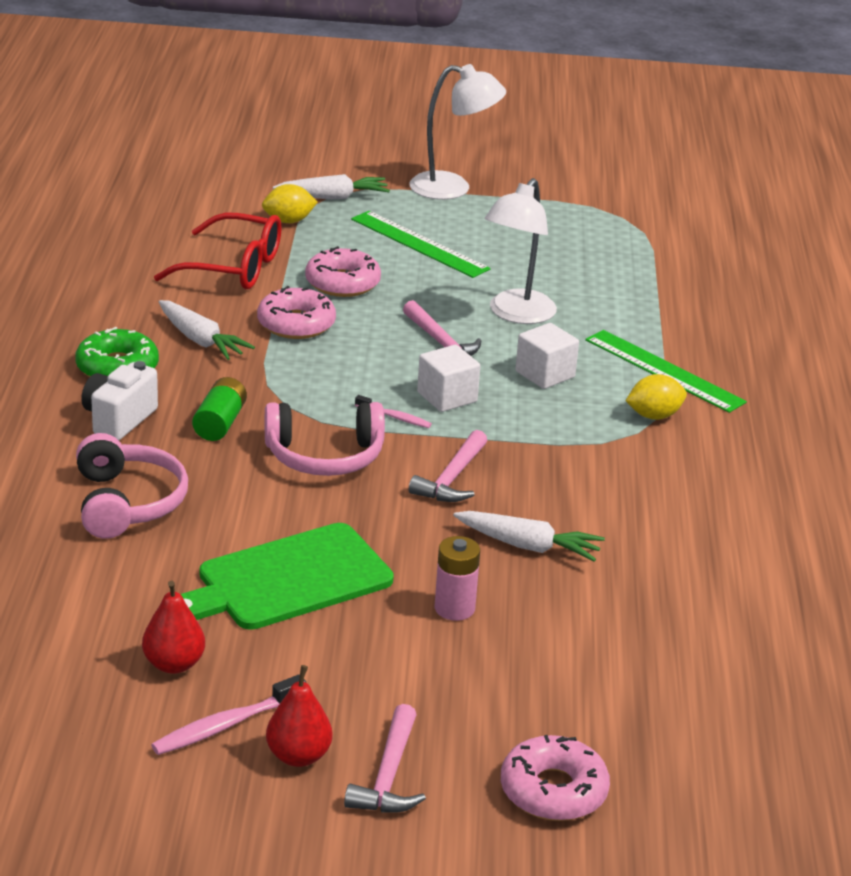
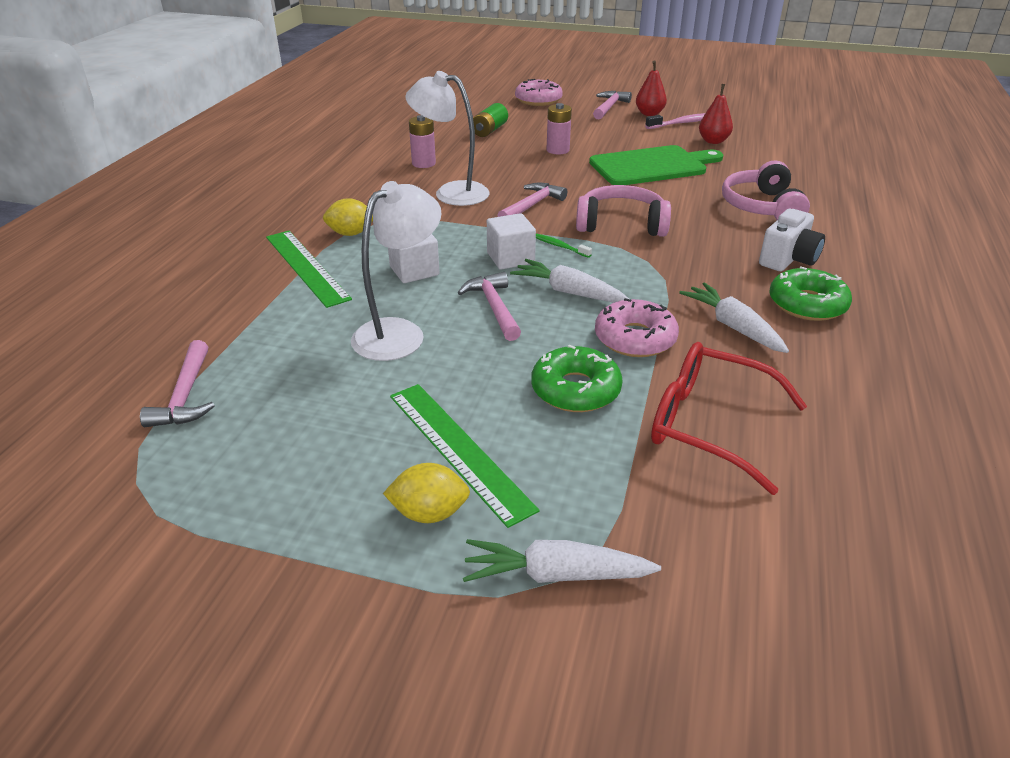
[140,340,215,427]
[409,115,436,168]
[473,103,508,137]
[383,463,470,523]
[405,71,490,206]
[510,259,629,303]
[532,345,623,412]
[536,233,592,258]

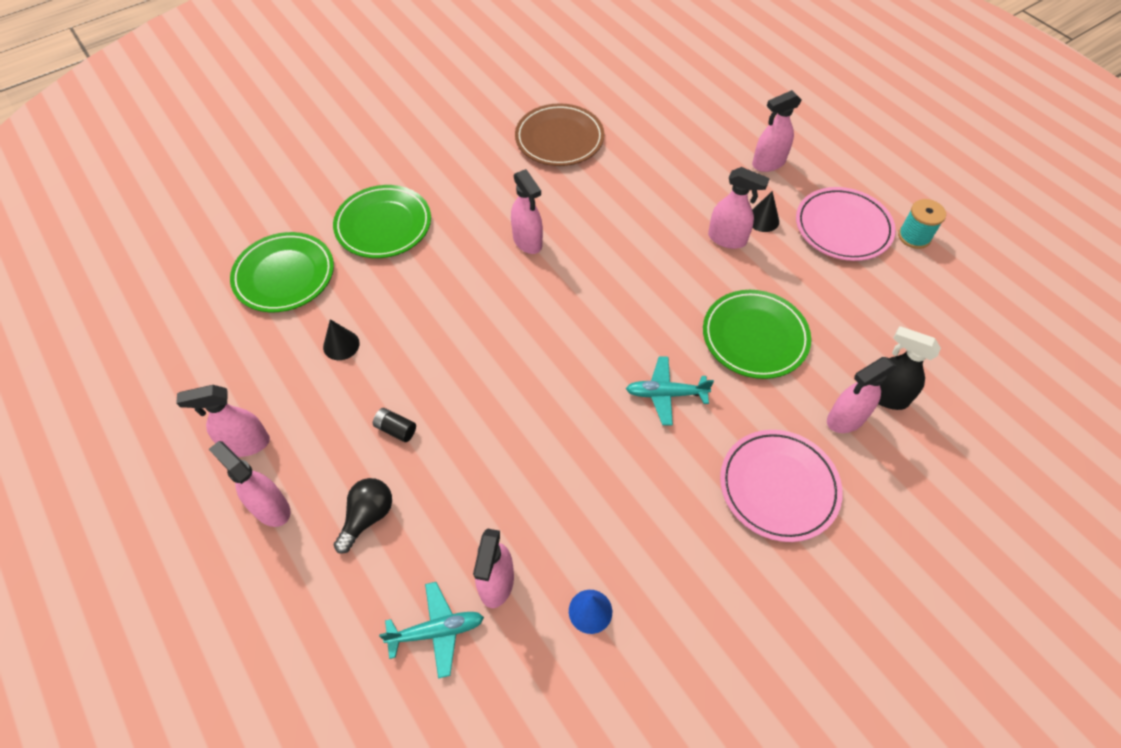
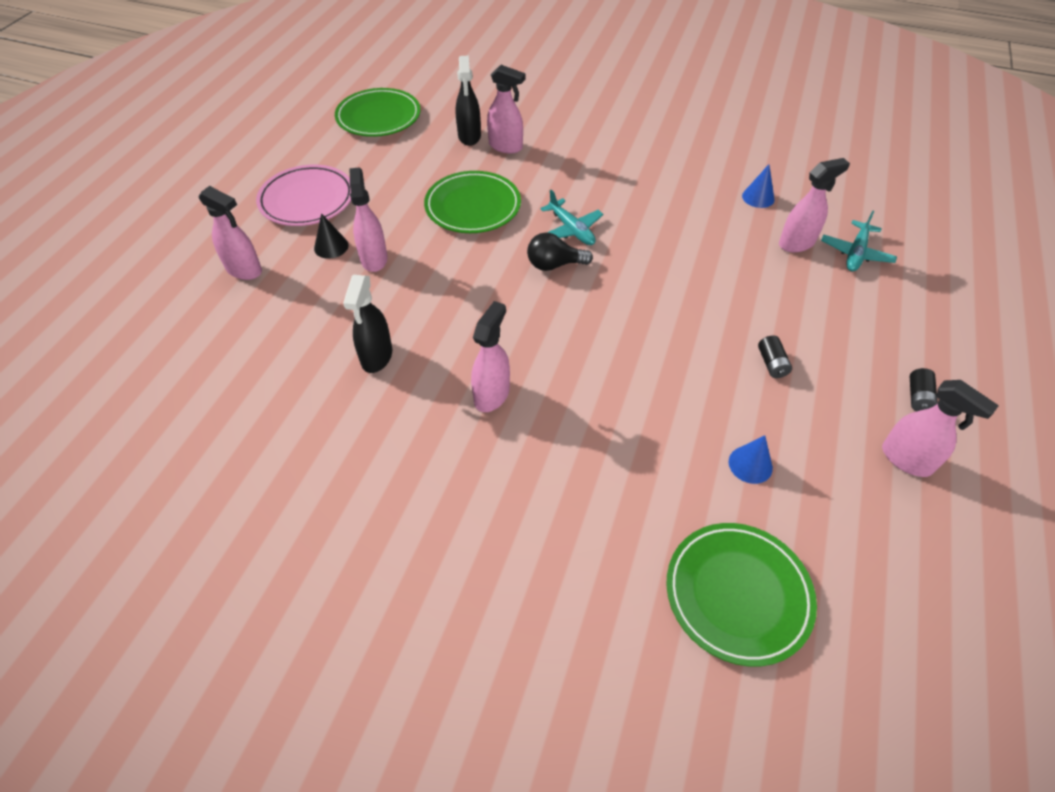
[515,103,604,166] (first image)
[720,430,843,542] (first image)
[898,199,946,249] (first image)
[343,275,392,373]
[335,88,421,137]
[527,232,593,271]
[910,368,938,411]
[729,435,773,484]
[821,210,897,271]

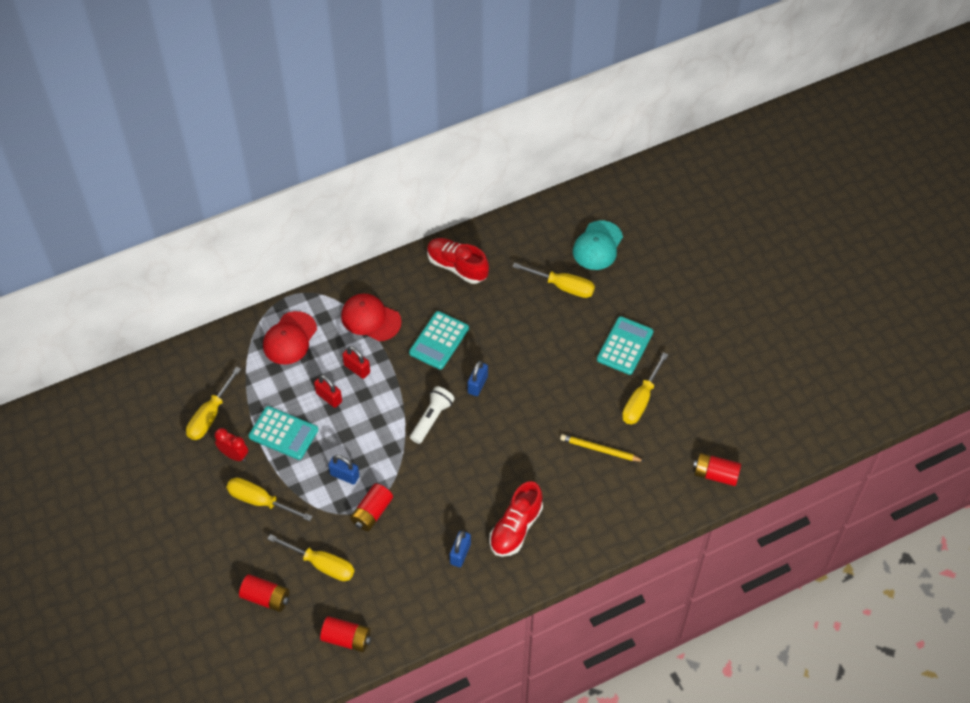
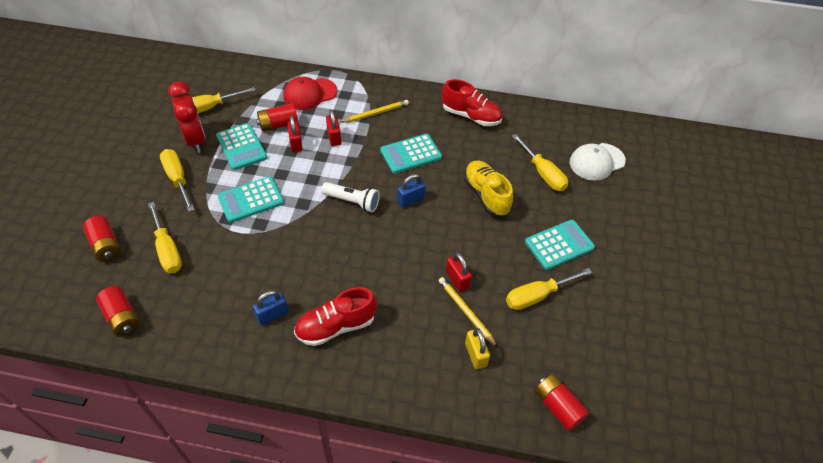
[446,252,472,292]
[464,160,513,216]
[465,328,490,369]
[256,103,298,132]
[217,176,284,223]
[340,100,409,123]
[570,143,626,181]
[322,182,380,212]
[442,79,502,126]
[168,81,206,153]

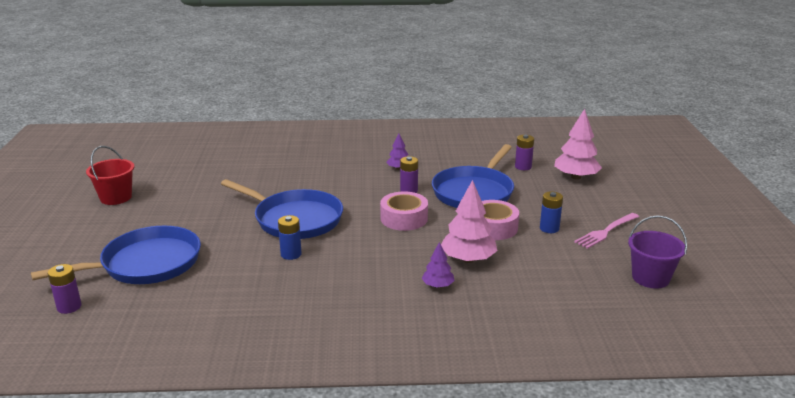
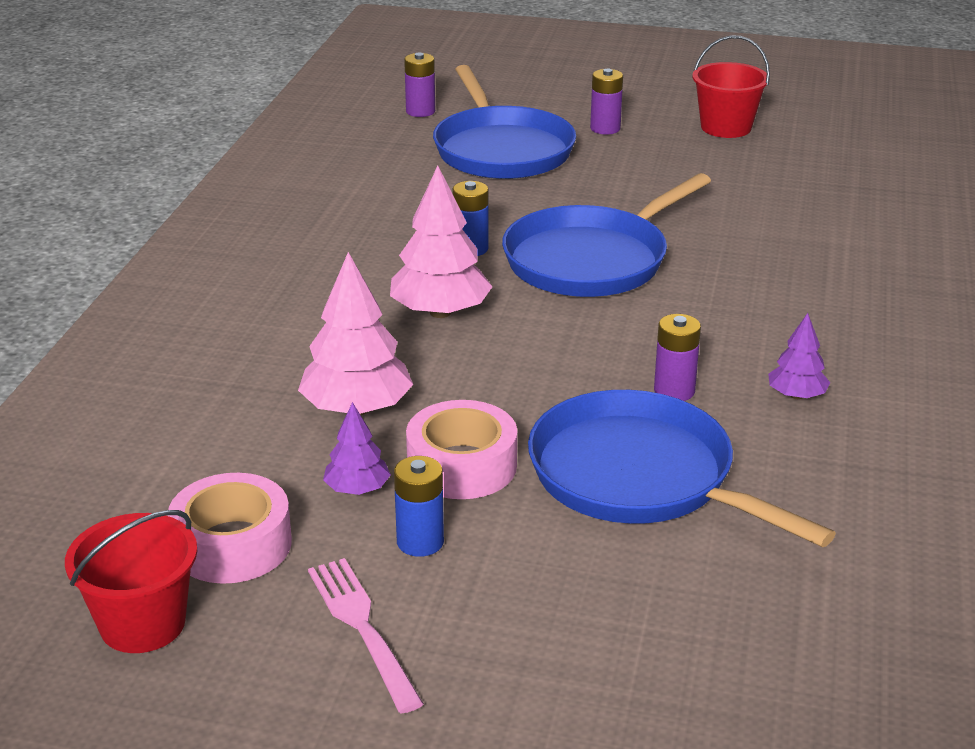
[168,473,292,584]
[323,402,391,495]
[590,69,623,135]
[390,165,493,318]
[65,510,197,653]

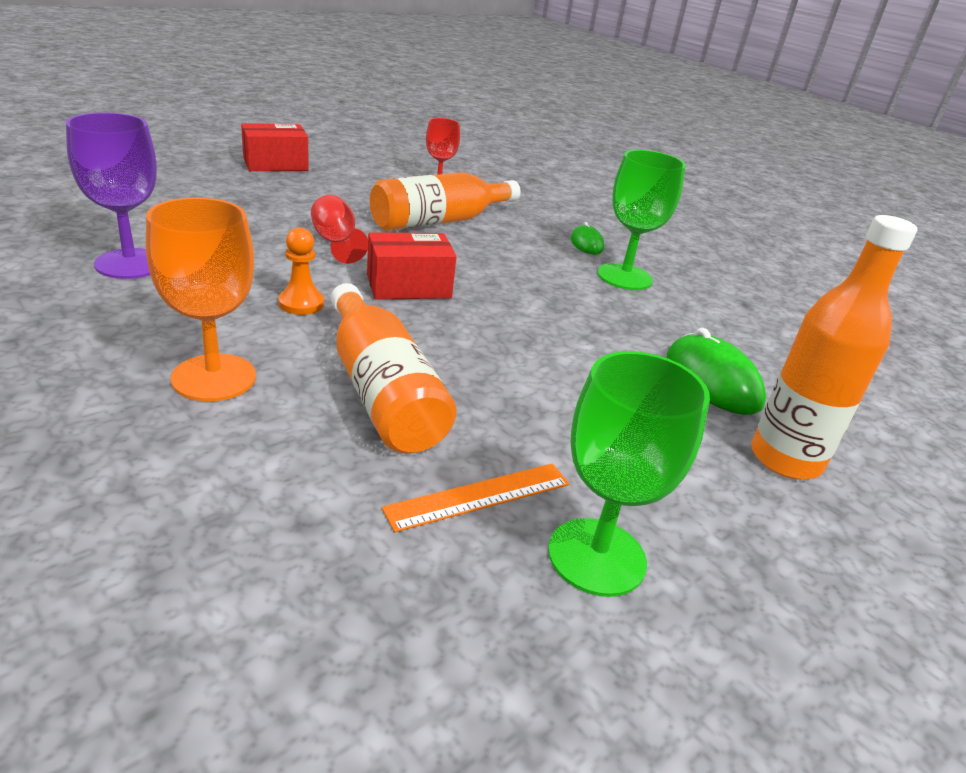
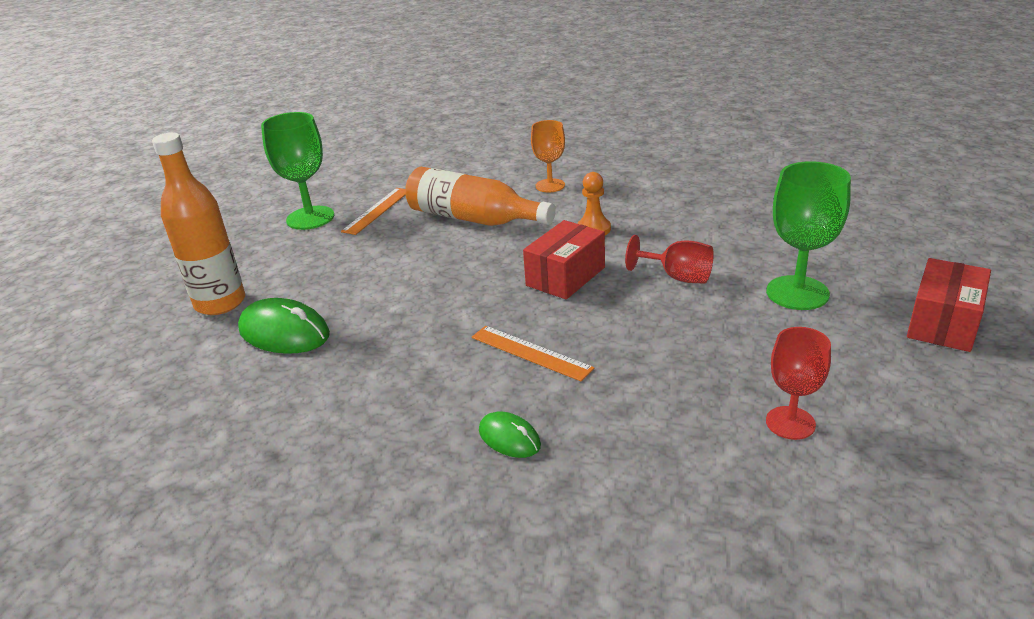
[66,112,157,279] (first image)
[370,172,521,231] (first image)
[472,326,594,381]
[766,161,851,310]
[531,120,565,192]

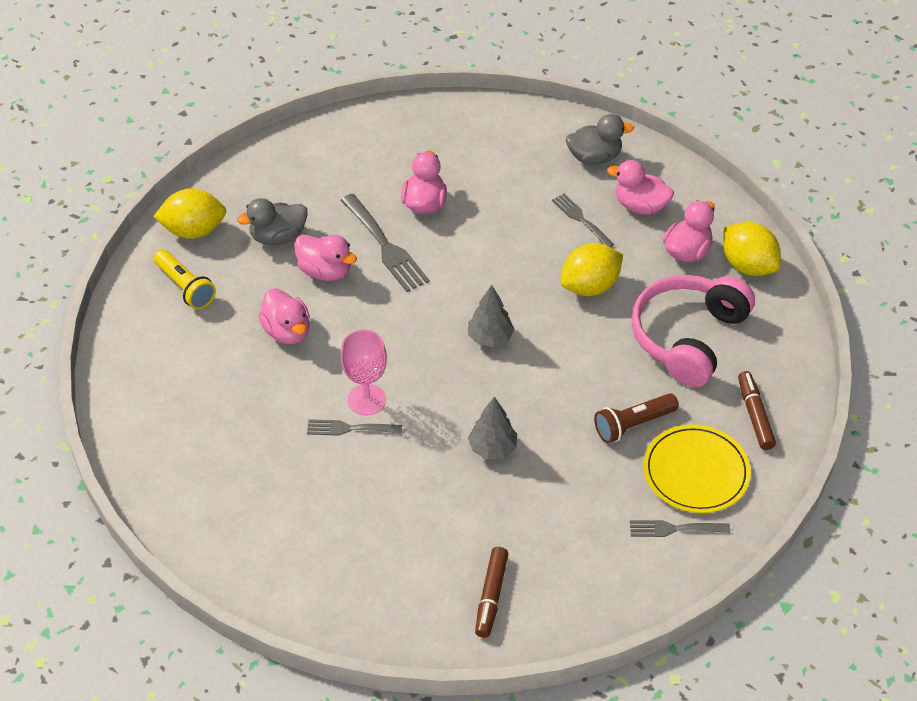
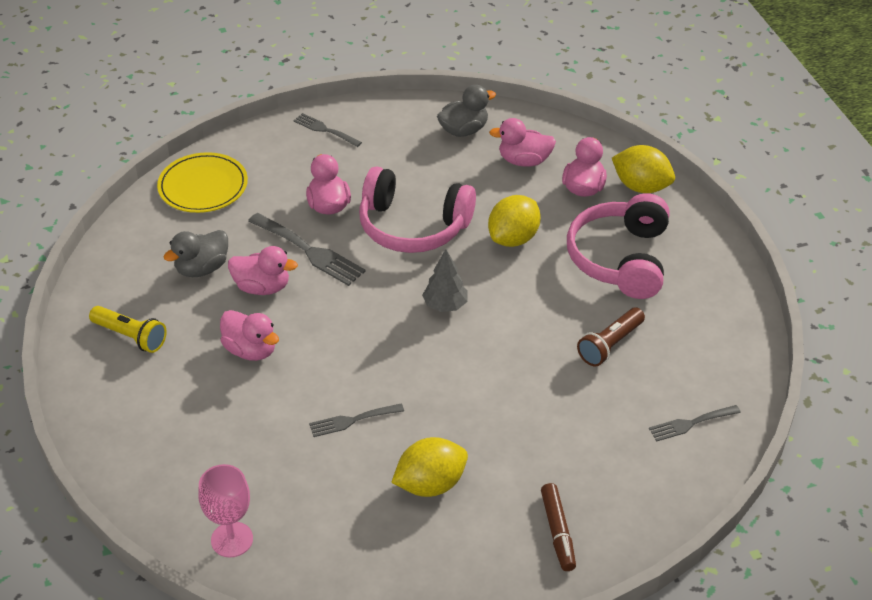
[468,397,517,459] (first image)
[738,371,776,450] (first image)
[359,166,476,253]
[391,437,468,497]
[198,464,253,557]
[293,113,362,147]
[157,152,248,213]

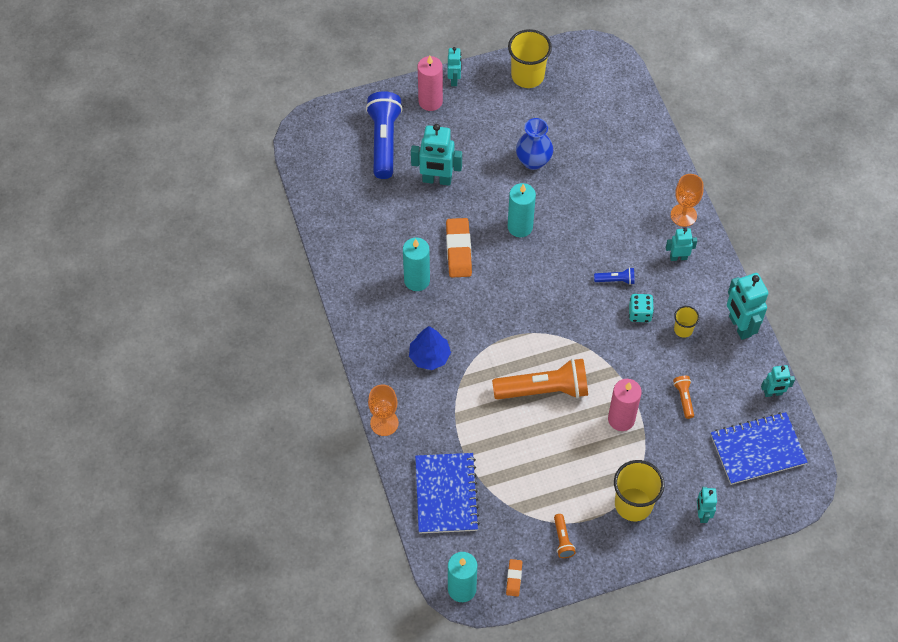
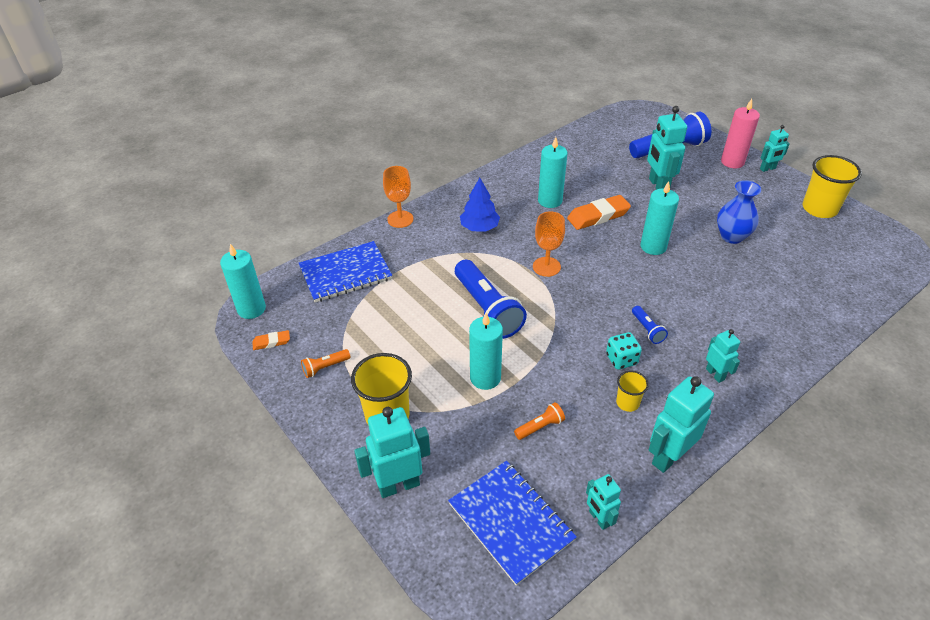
[533,211,565,277]
[455,260,527,339]
[469,313,503,390]
[354,407,430,498]

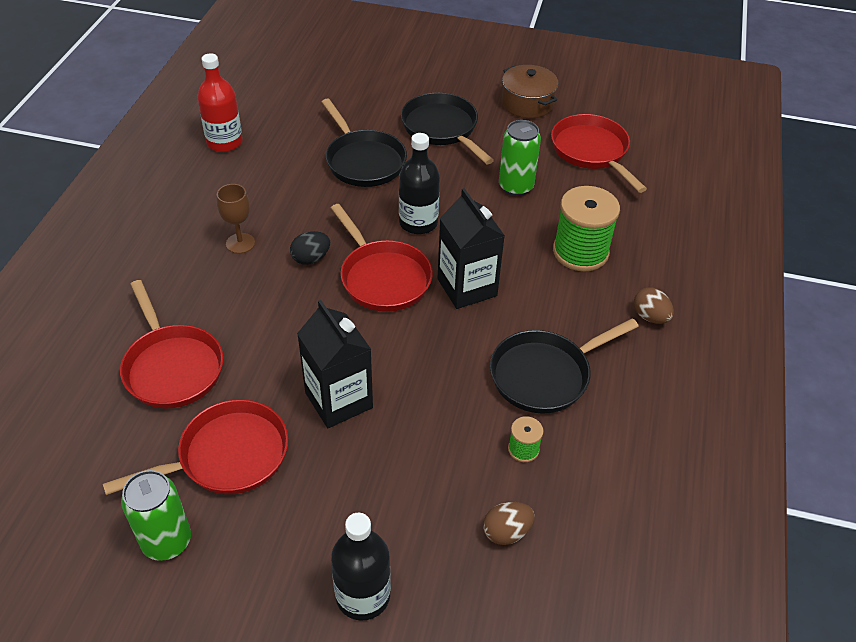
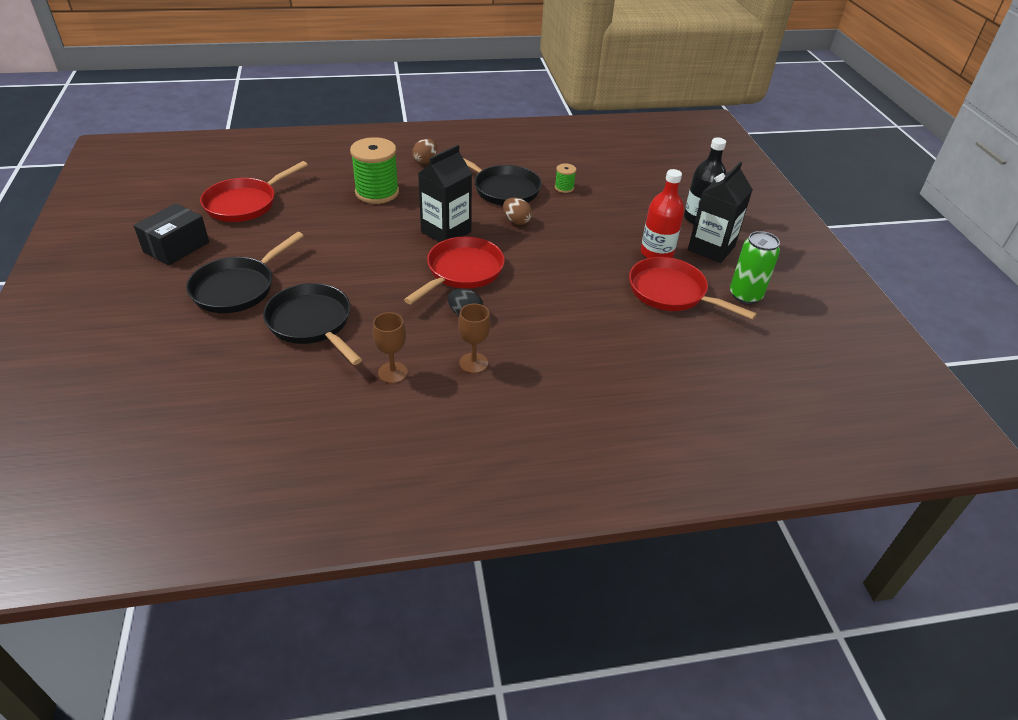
[120,280,224,409] (first image)
[399,133,440,234] (first image)
[499,120,541,196] (first image)
[372,312,408,383]
[641,169,684,258]
[688,162,753,263]
[503,198,532,225]
[134,203,209,266]
[263,283,362,365]

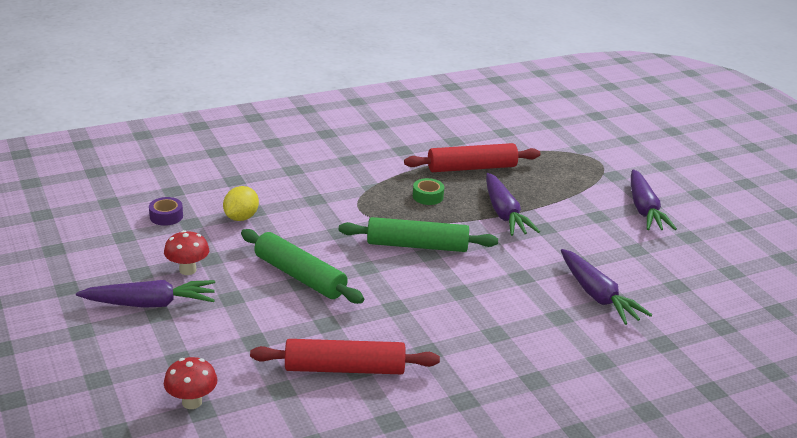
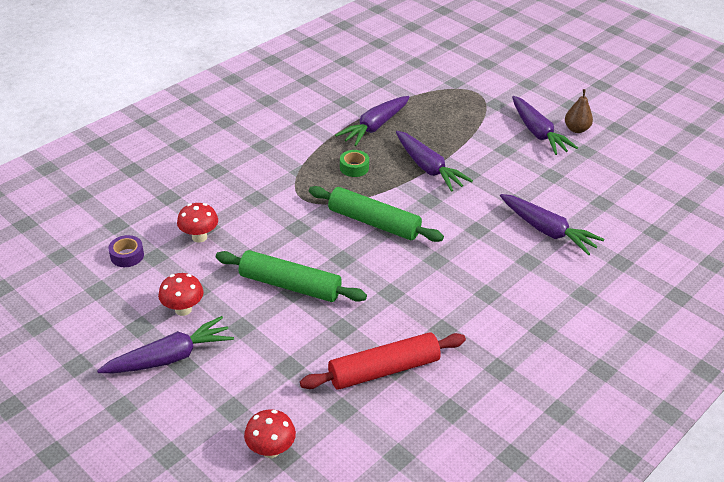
[565,89,593,133]
[177,203,218,243]
[335,96,409,146]
[309,186,444,242]

